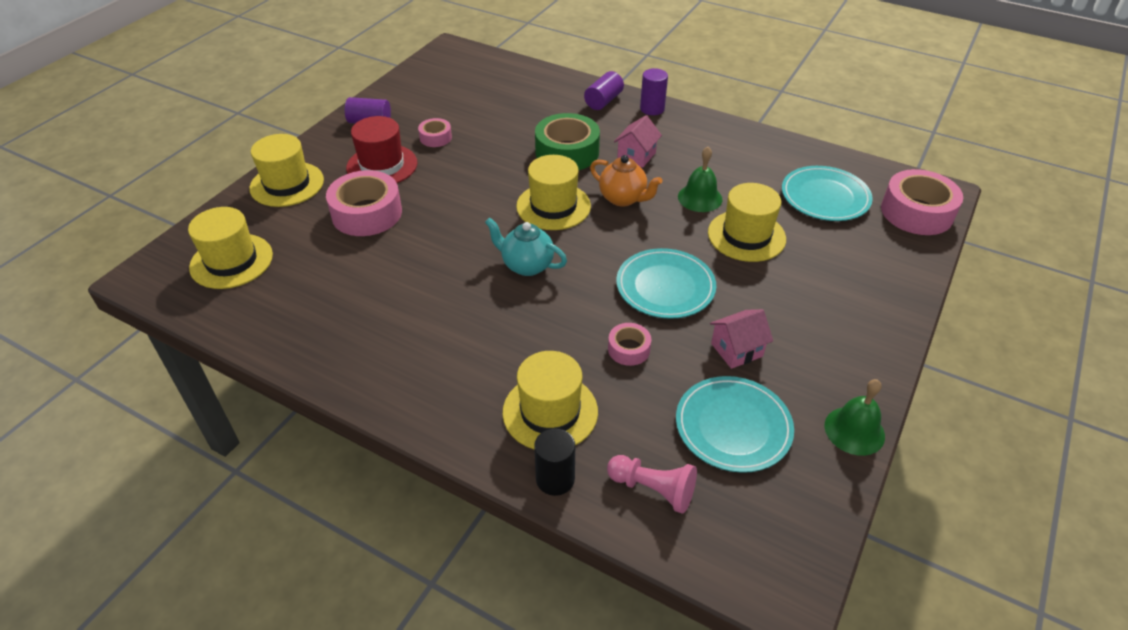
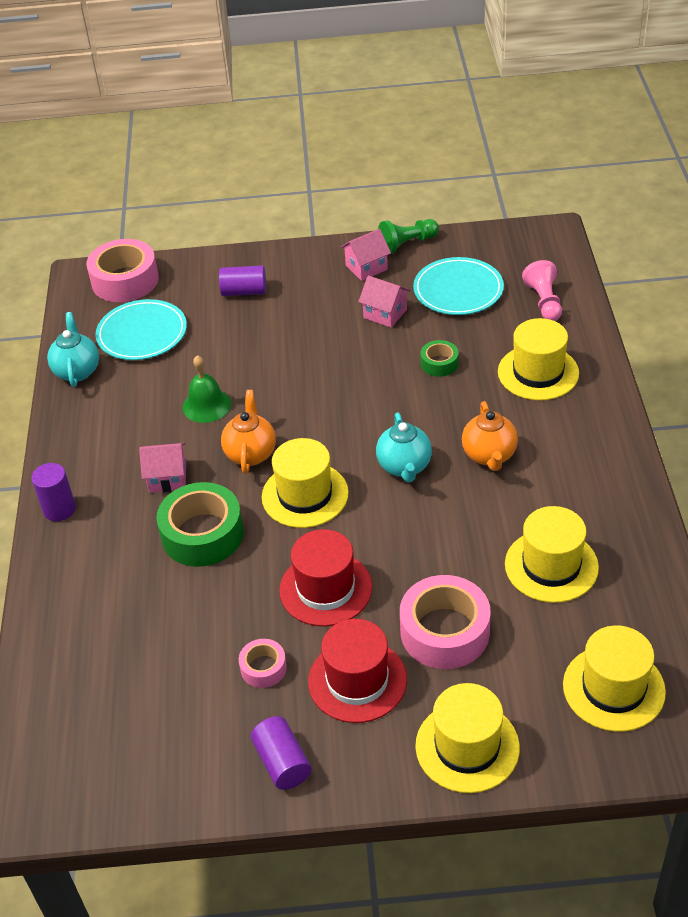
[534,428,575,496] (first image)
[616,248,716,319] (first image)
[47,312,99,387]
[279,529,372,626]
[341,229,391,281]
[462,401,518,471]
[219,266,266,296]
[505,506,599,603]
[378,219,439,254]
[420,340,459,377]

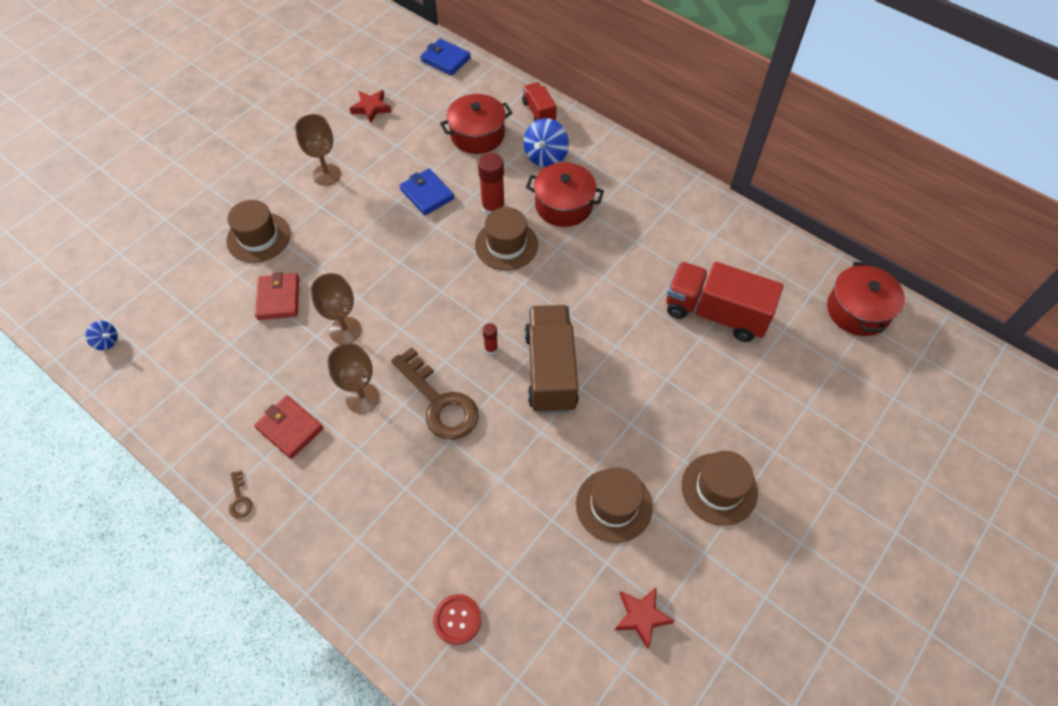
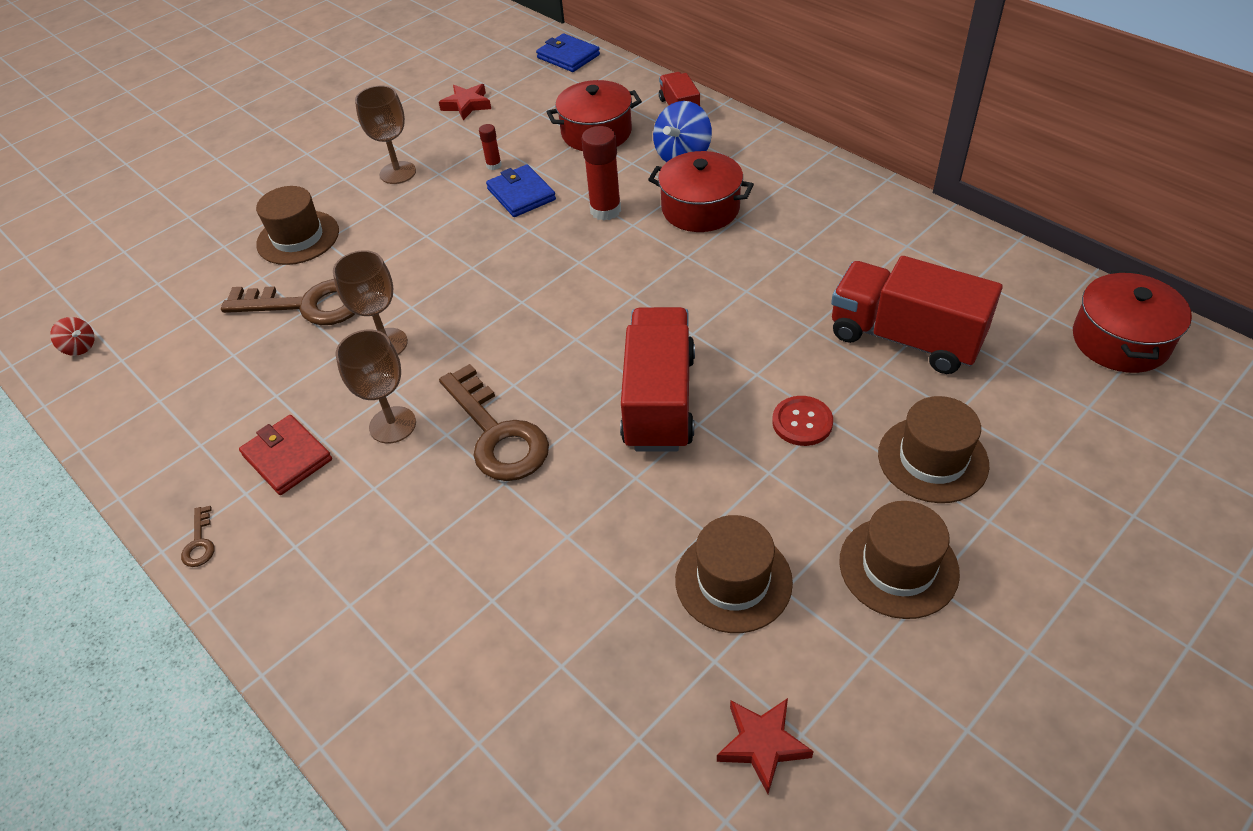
[772,396,833,446]
[878,396,989,503]
[479,124,502,170]
[221,279,355,325]
[50,317,95,356]
[620,307,695,452]

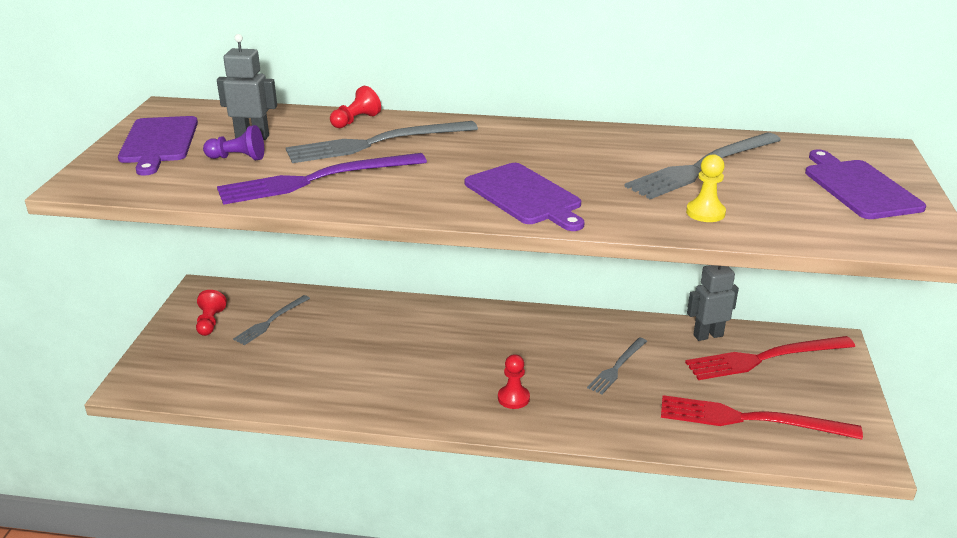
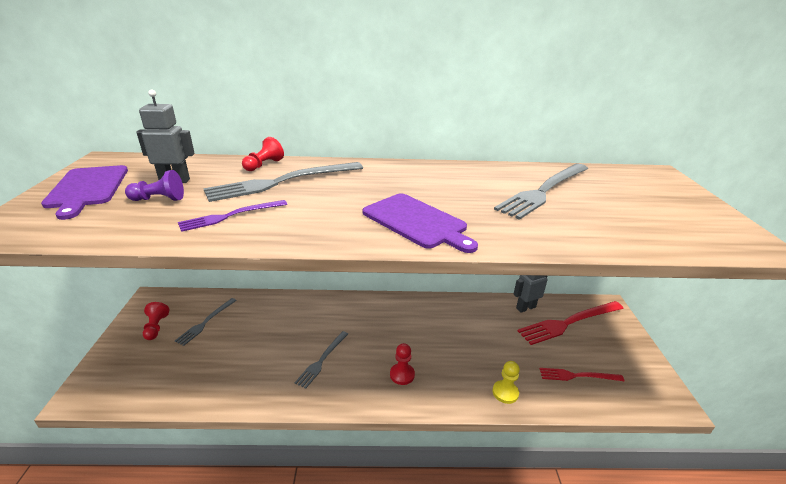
[805,149,926,219] (first image)
[294,331,348,389]
[492,361,520,404]
[178,200,287,232]
[539,368,624,381]

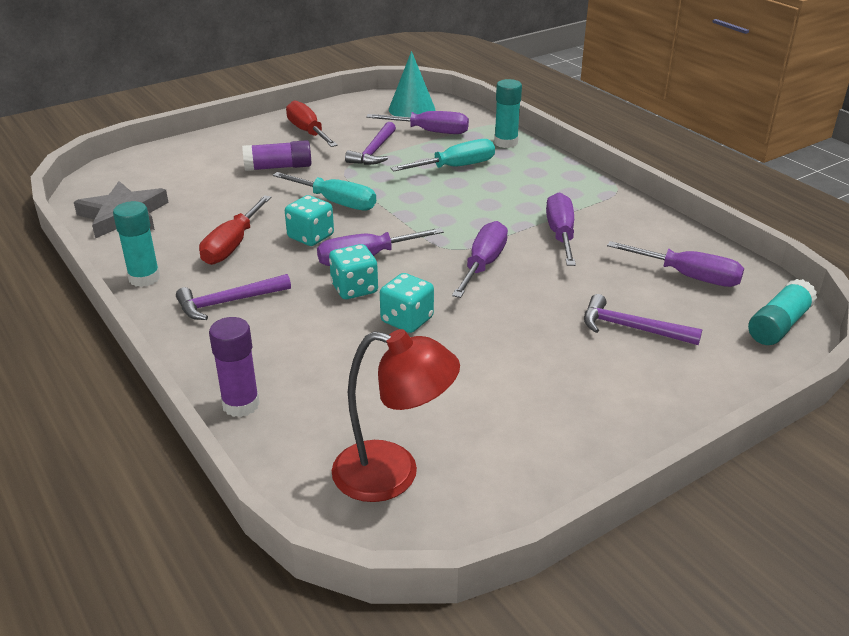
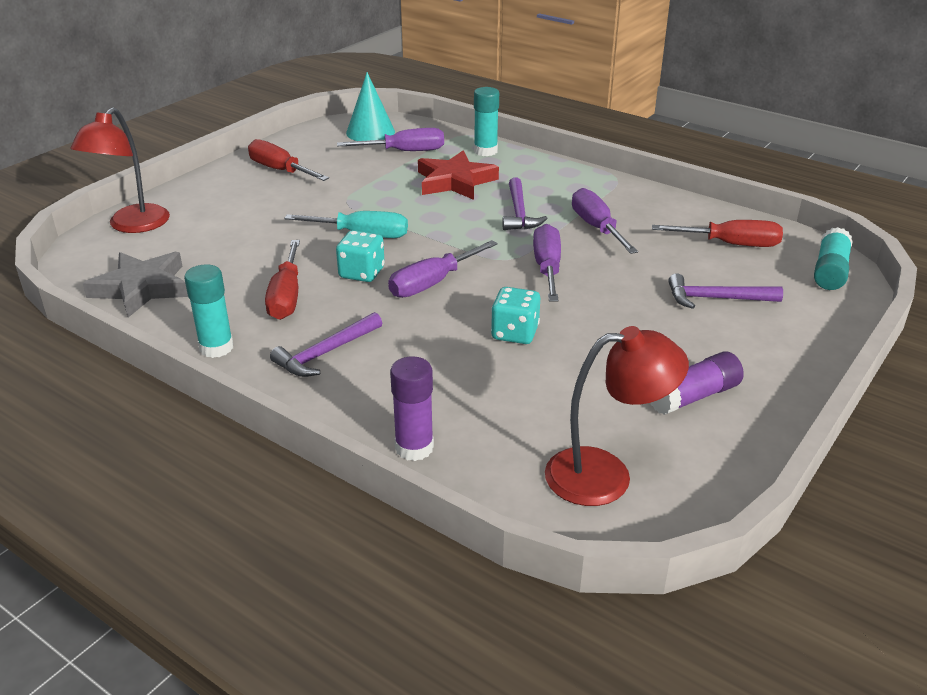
[329,244,378,299] (first image)
[70,107,170,233]
[651,351,744,415]
[502,177,548,230]
[418,150,499,200]
[652,220,783,247]

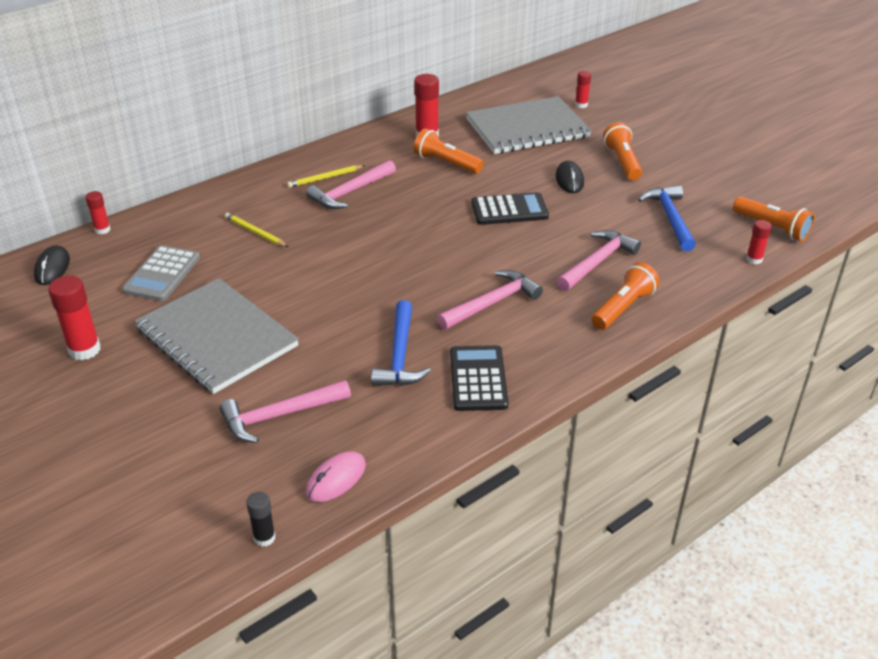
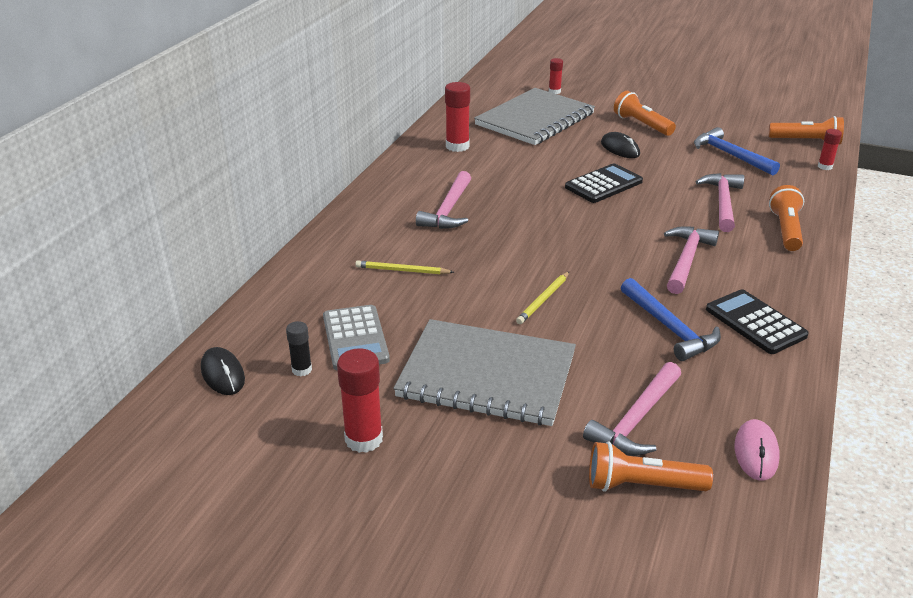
[85,191,111,234] (first image)
[286,321,312,376]
[516,272,569,324]
[589,442,713,492]

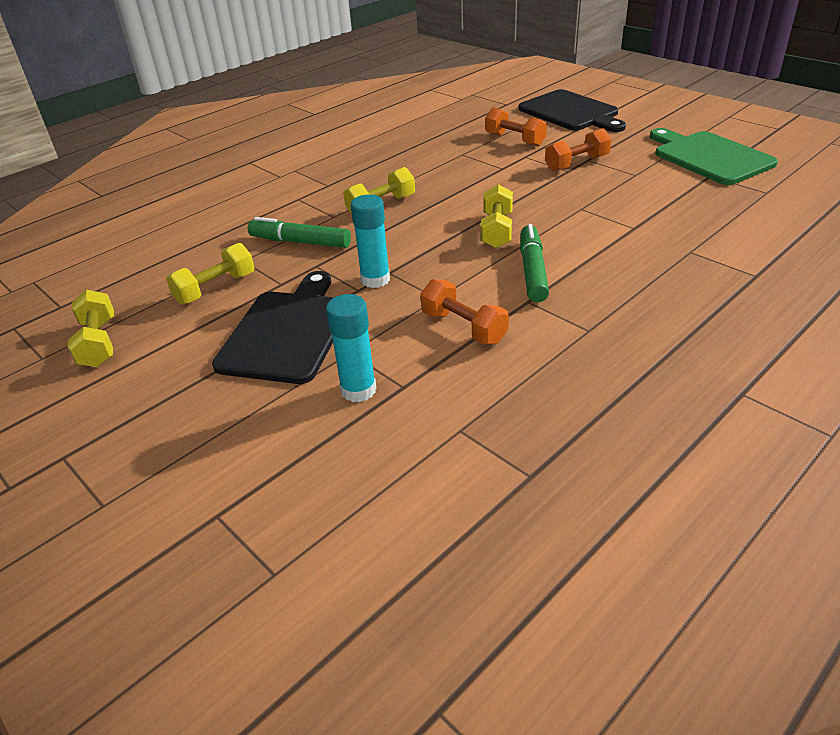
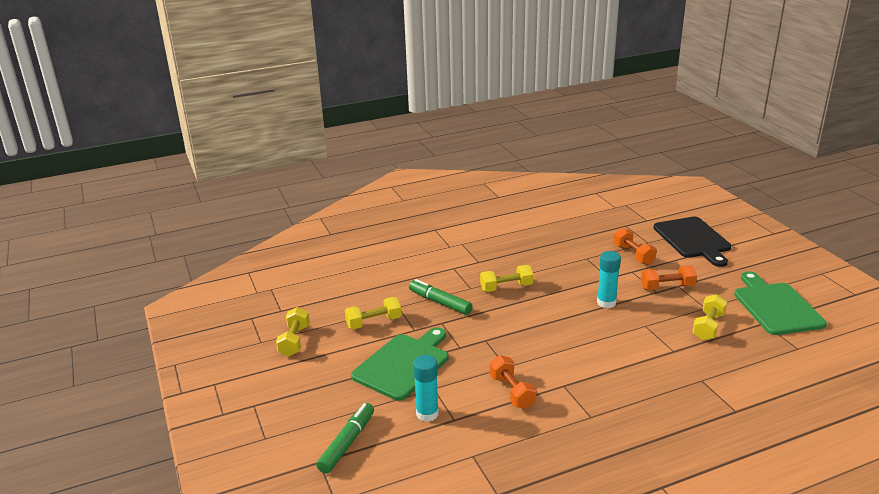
[597,251,621,308]
[692,294,727,340]
[316,403,374,474]
[351,327,448,401]

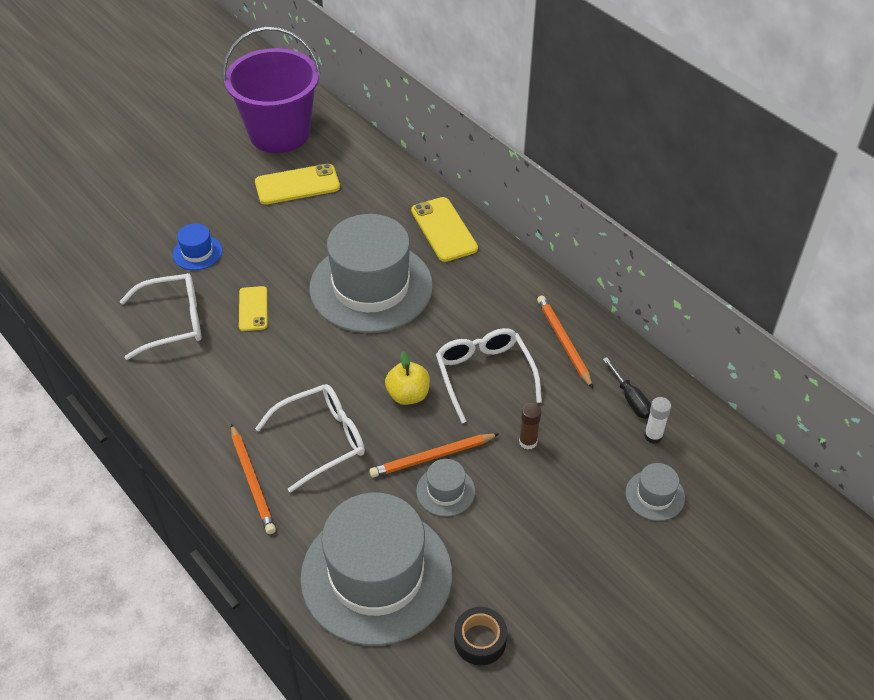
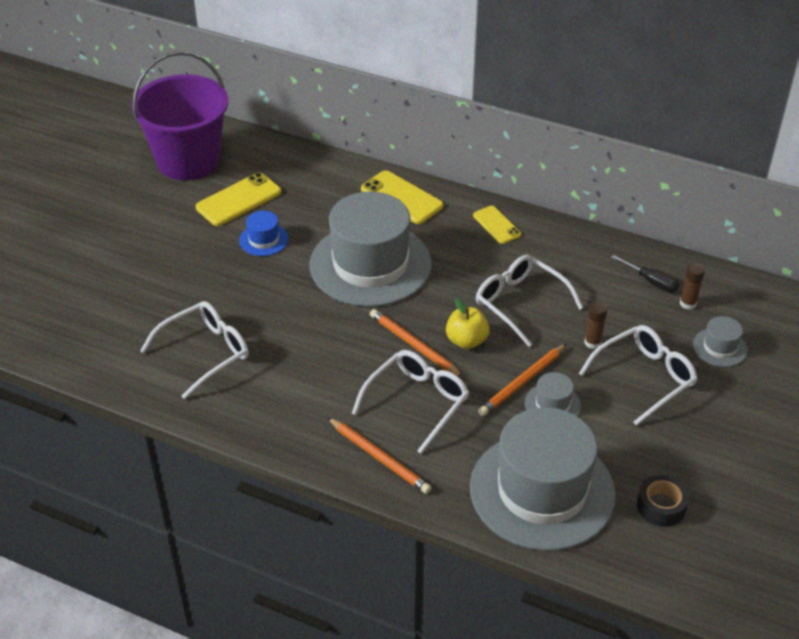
[579,325,698,426]
[239,211,288,256]
[473,206,521,244]
[370,309,464,378]
[680,263,705,310]

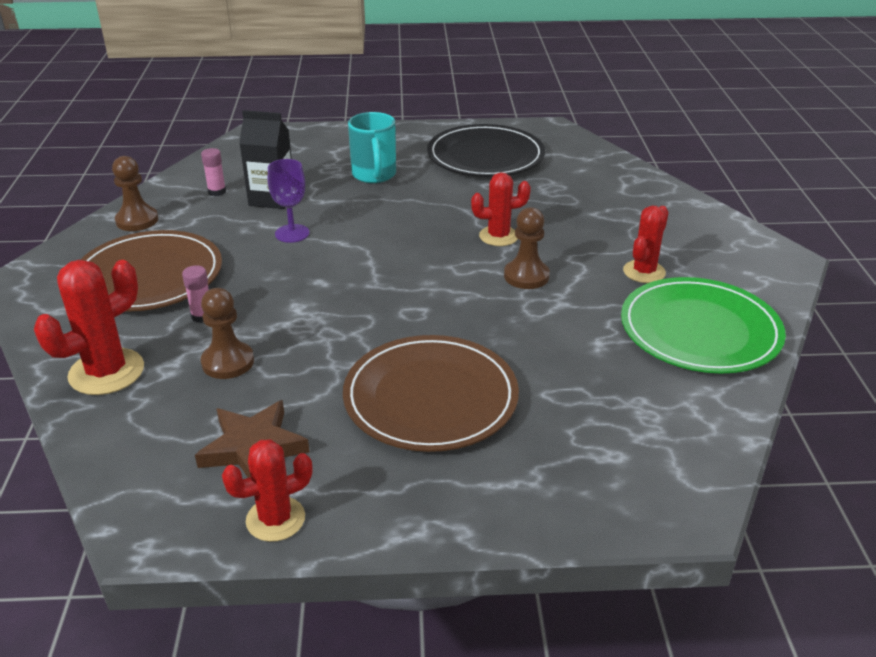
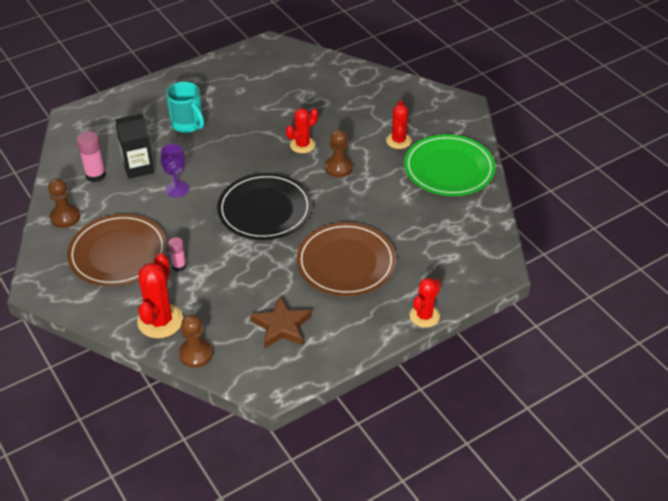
[179,315,213,368]
[410,278,440,328]
[217,173,312,240]
[76,131,106,182]

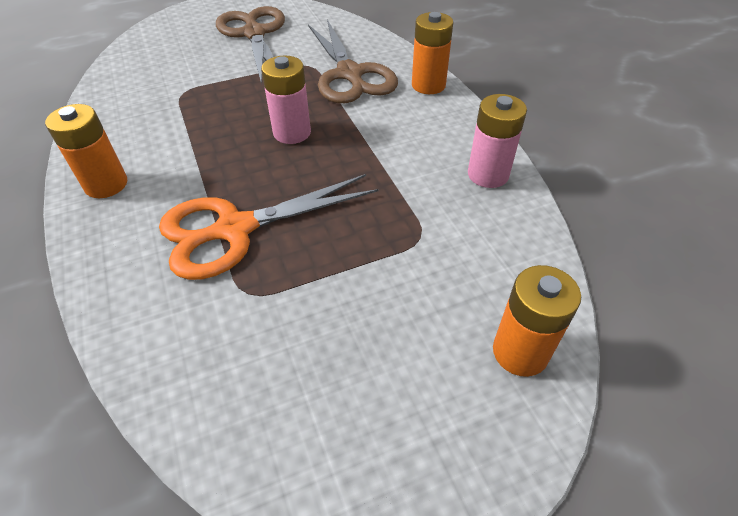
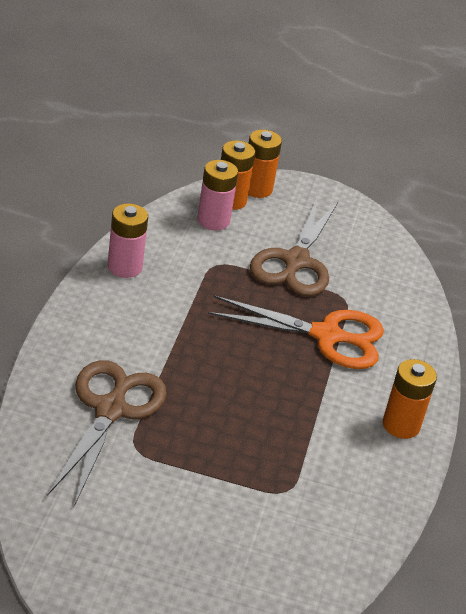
[250,199,338,296]
[197,160,238,230]
[248,130,282,198]

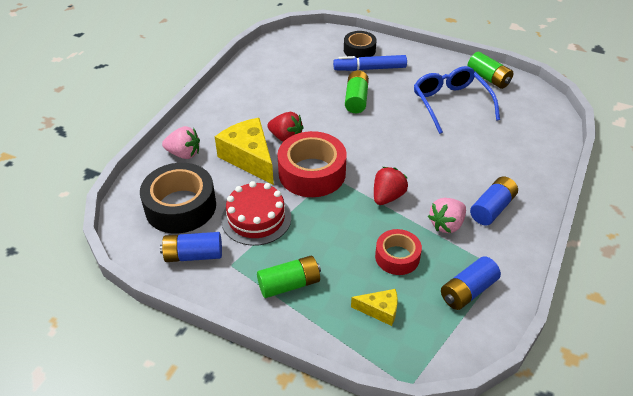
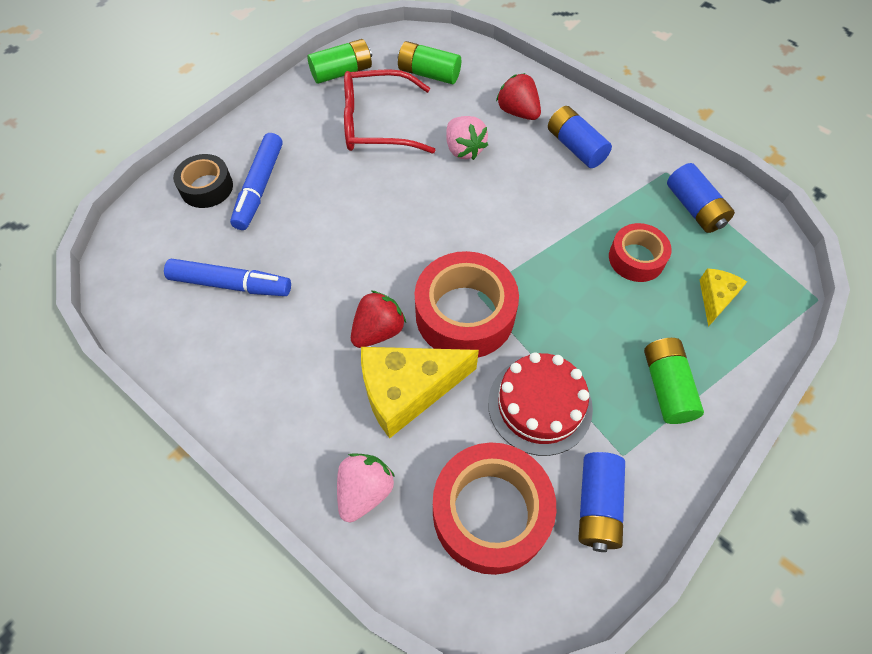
[164,259,291,296]
[397,41,461,84]
[496,73,541,120]
[446,116,488,160]
[433,443,556,575]
[344,69,436,154]

